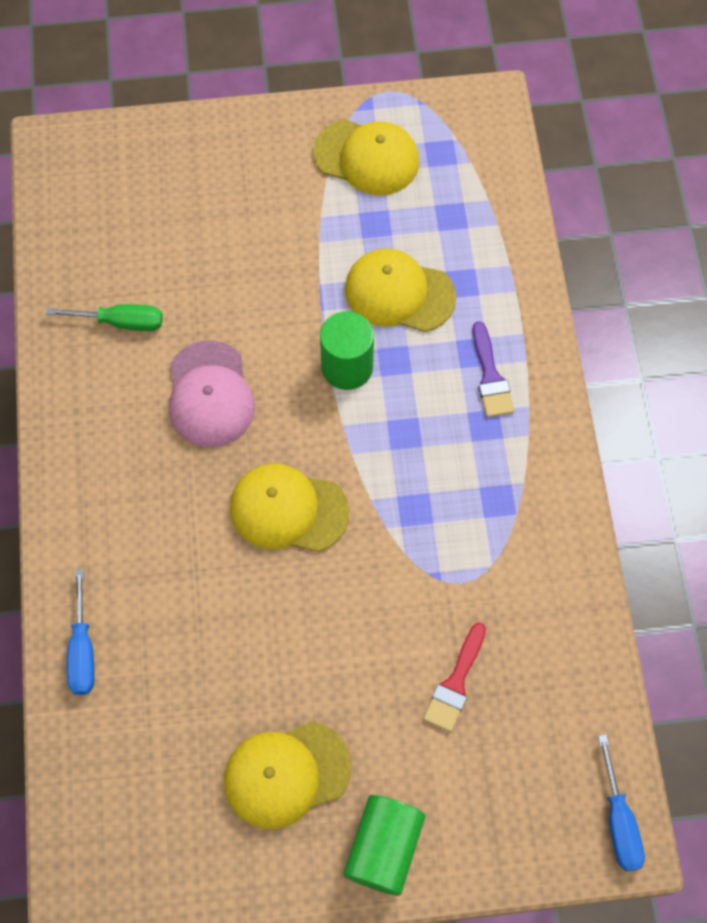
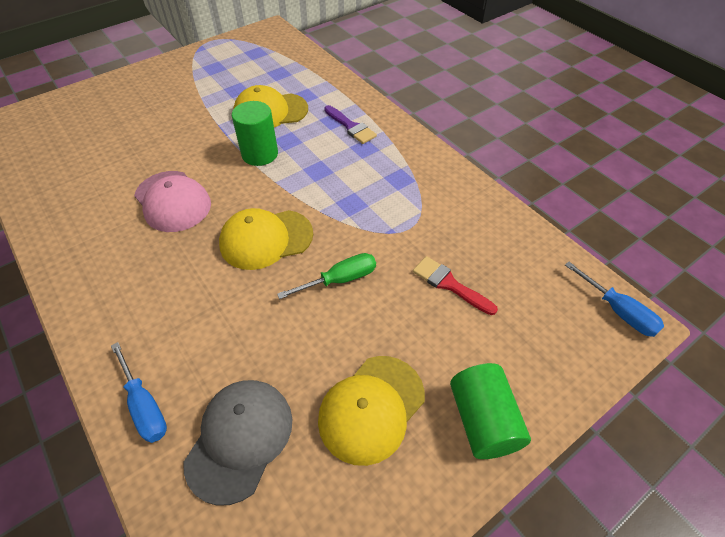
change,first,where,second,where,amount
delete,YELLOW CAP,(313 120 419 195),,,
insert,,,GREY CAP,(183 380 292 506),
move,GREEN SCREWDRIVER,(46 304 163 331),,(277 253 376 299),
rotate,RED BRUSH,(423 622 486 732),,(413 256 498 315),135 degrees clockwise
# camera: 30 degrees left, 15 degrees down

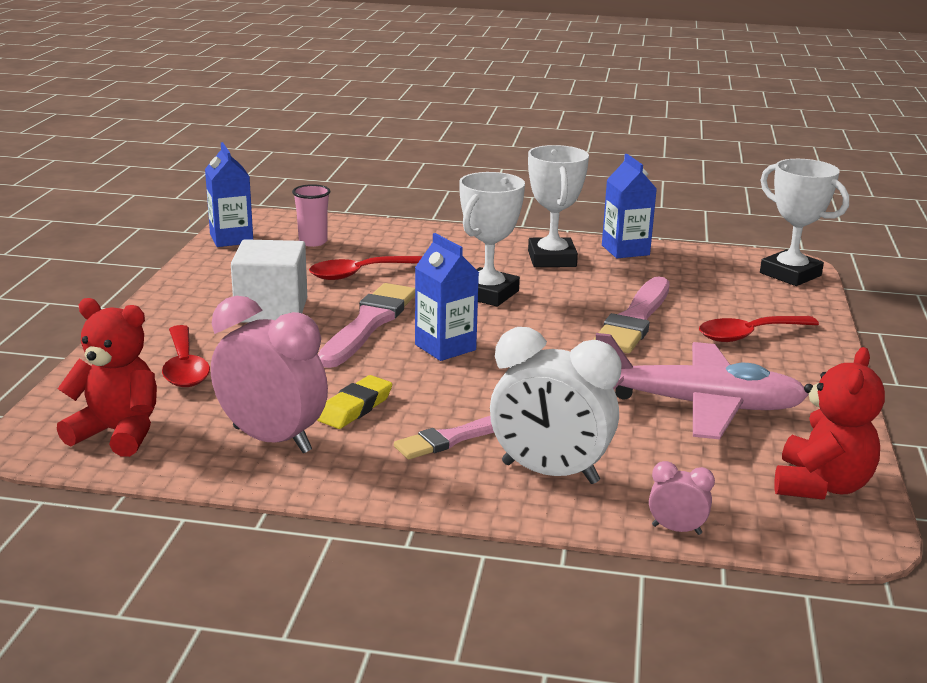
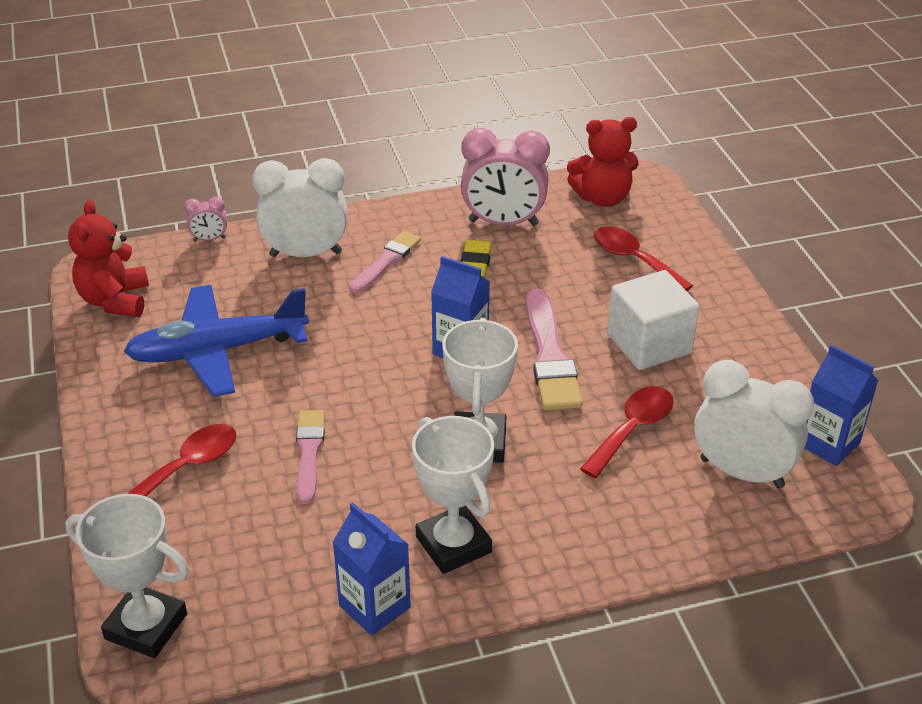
change,first,where,second,where,amount
replace,PINK CUP,(292 184 330 247),WHITE CLOCK,(694 360 814 488),
recolor,PINK PLANE,(596 333 809 439),BLUE PLANE,(124 285 309 397),
resize,PINK BRUSH,(593 277 669 353),,(296 410 325 504),x0.64
# camera: 155 degrees right, 15 degrees up

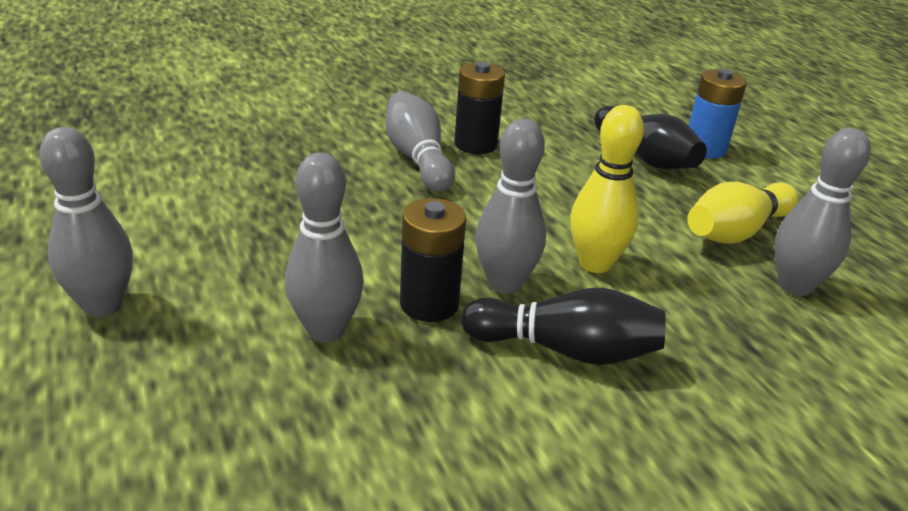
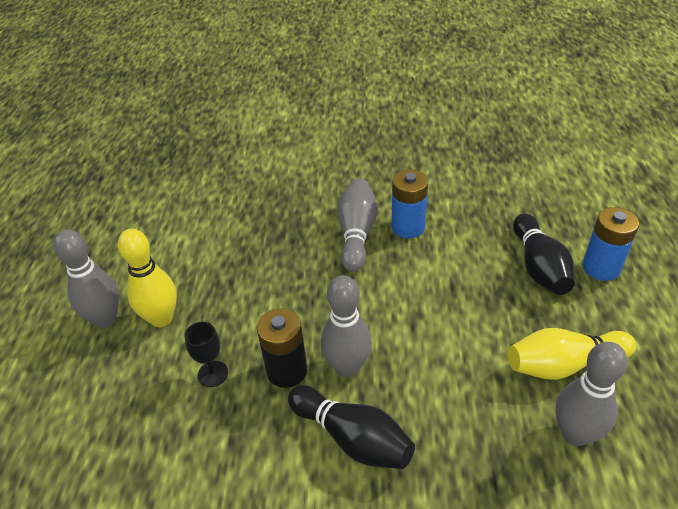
change,first,where,second,where,amount
move,YELLOW BOWLING PIN,(570 105 644 273),,(117 229 177 327),
replace,GREY BOWLING PIN,(285 153 364 342),BLACK GOBLET,(184 322 228 387),
recolor,BLACK BATTERY,(454 62 505 154),BLUE BATTERY,(391 170 428 239),
# camera: 30 degrees right, 10 degrees up

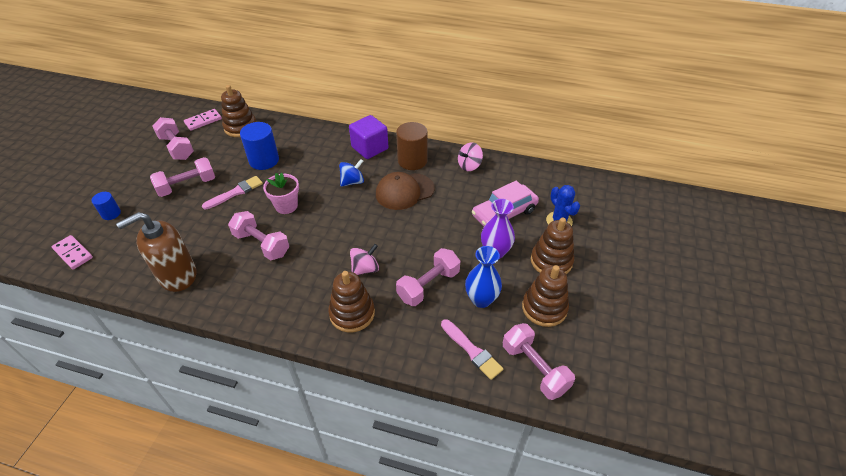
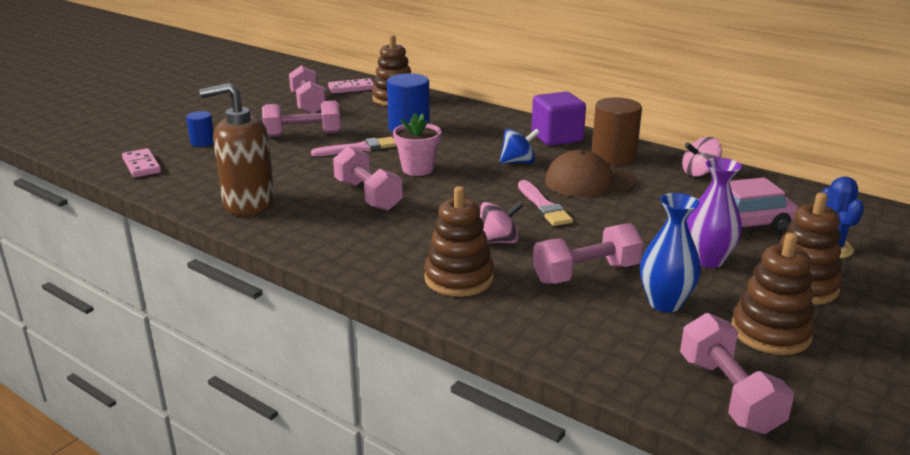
change,first,where,second,where,amount
move,PINK BRUSH,(441 319 503 380),,(518 180 573 226),
# camera: 20 degrees right, 20 degrees down

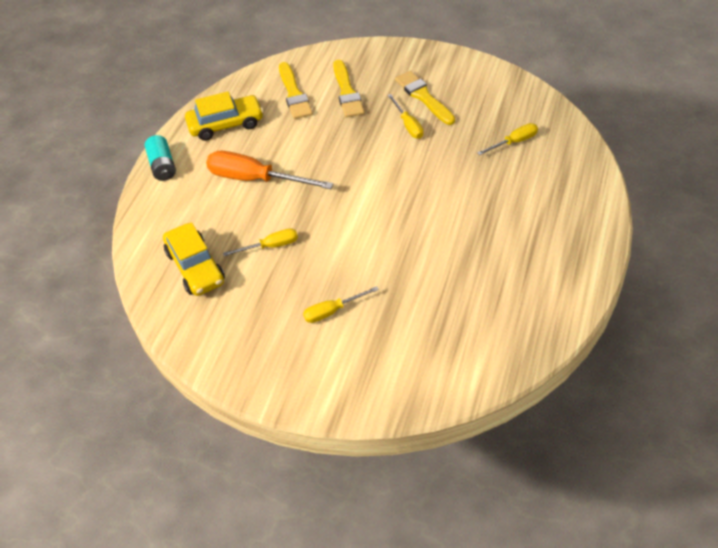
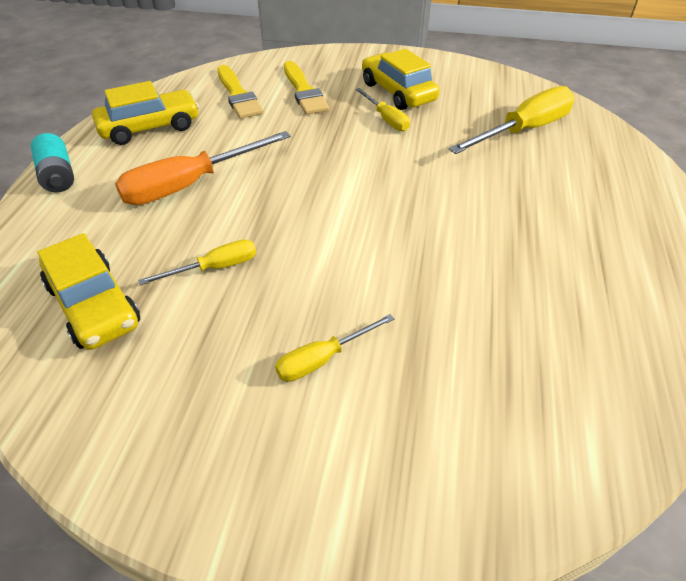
change,first,where,second,where,amount
replace,YELLOW BRUSH,(395 71 455 125),YELLOW CAR,(362 49 439 110),
rotate,ORANGE SCREWDRIVER,(206 151 333 189),,(115 131 291 205),45 degrees counterclockwise
resize,YELLOW SCREWDRIVER,(477 123 538 155),,(449 86 575 154),x1.84
# camera: 10 degrees left, 5 degrees down

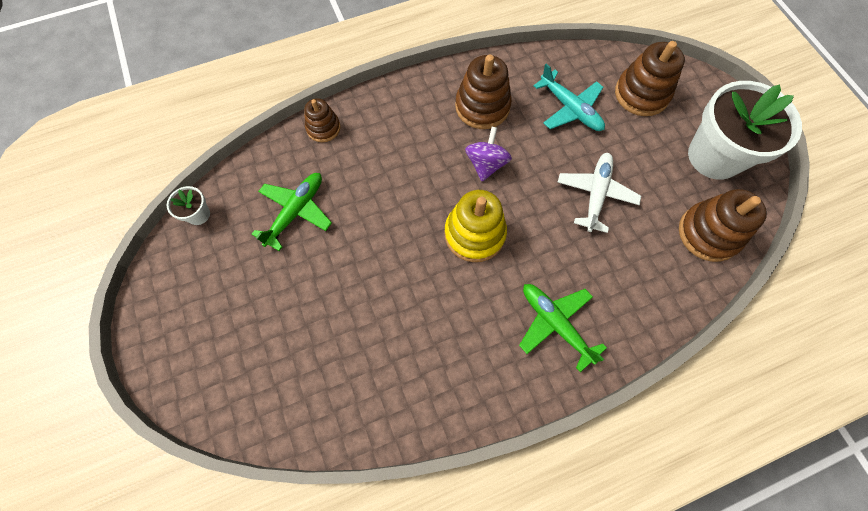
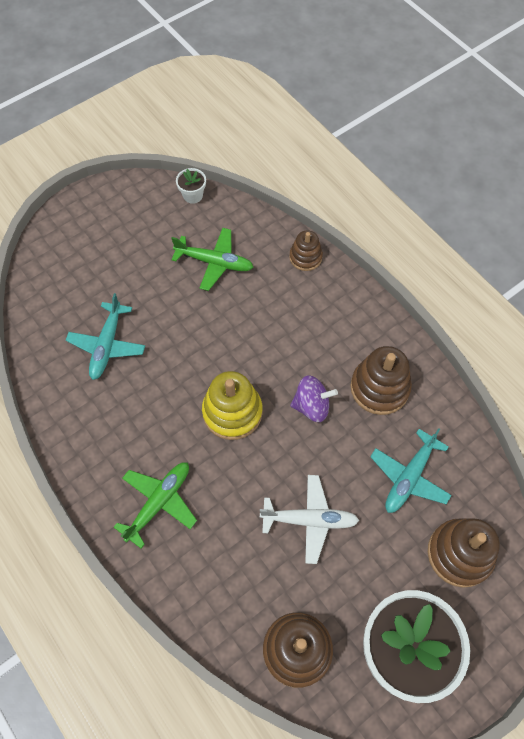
change,first,where,second,where,amount
insert,,,TURQUOISE PLANE,(66 293 145 380),
# camera: 75 degrees right, 5 degrees down

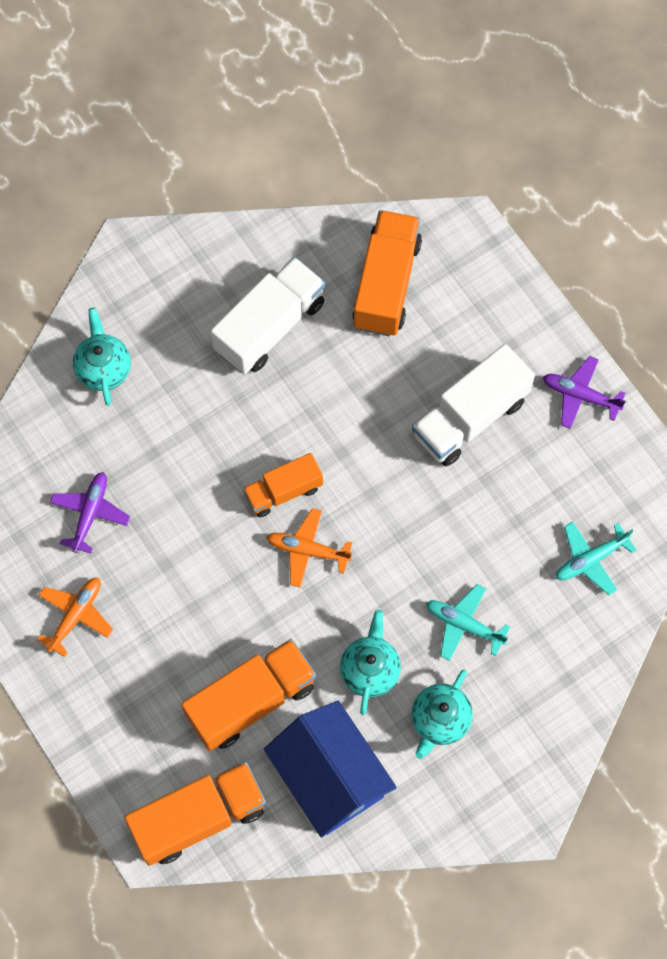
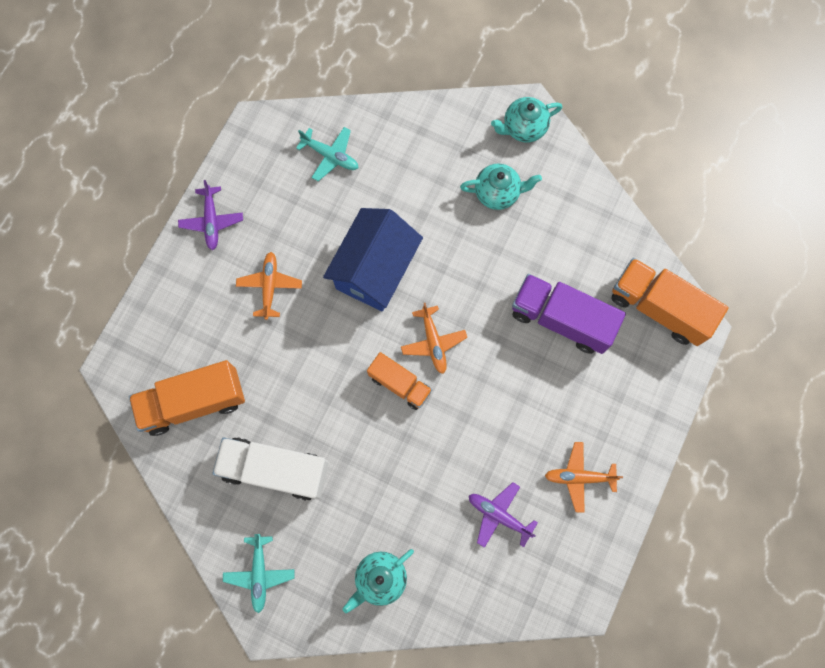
change,first,where,second,where,amount
move,BLUE HOUSE,(264 701 397 838),,(323 208 423 311),
move,TURQUOISE TEAPOT,(340 610 401 715),,(491 97 562 142),
move,TURQUOISE PLANE,(426 584 510 661),,(223 534 295 613),
replace,WHITE TRUCK,(412 344 535 466),ORANGE PLANE,(236 252 302 320),
recolor,ORANGE TRUCK,(181 639 316 751),PURPLE TRUCK,(512 274 626 354),
rotate,PURPLE PLANE,(50 472 130 553),,(469 482 538 548),45 degrees clockwise
# camera: 120 degrees left, 5 degrees up

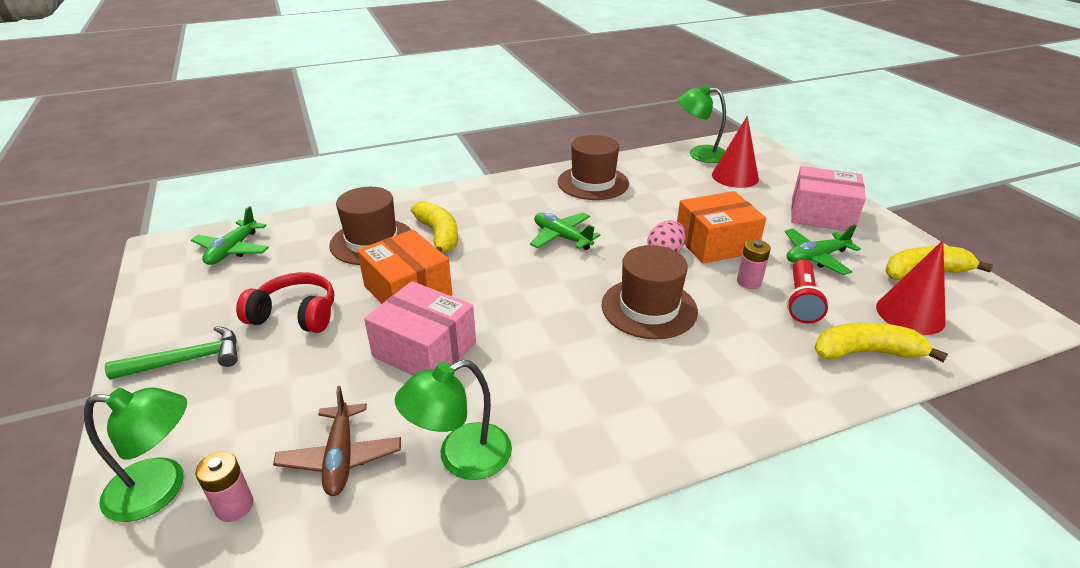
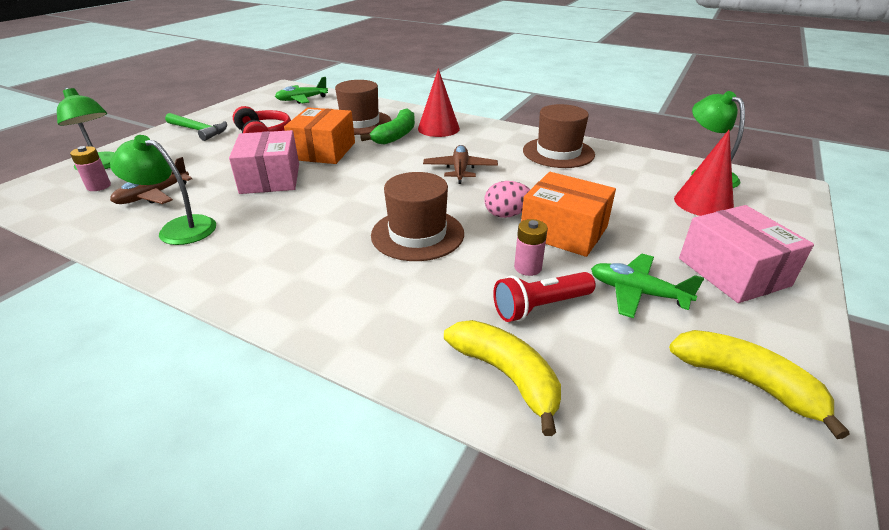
change,first,where,second,where,amount
move,RED CONE,(876 240 946 335),,(418 68 460 137),
recolor,YELLOW BANANA,(411 201 458 253),GREEN BANANA,(360 108 415 145),
recolor,GREEN PLANE,(530 212 601 250),BROWN PLANE,(423 145 498 184),
# camera: 50 degrees right, 0 degrees up

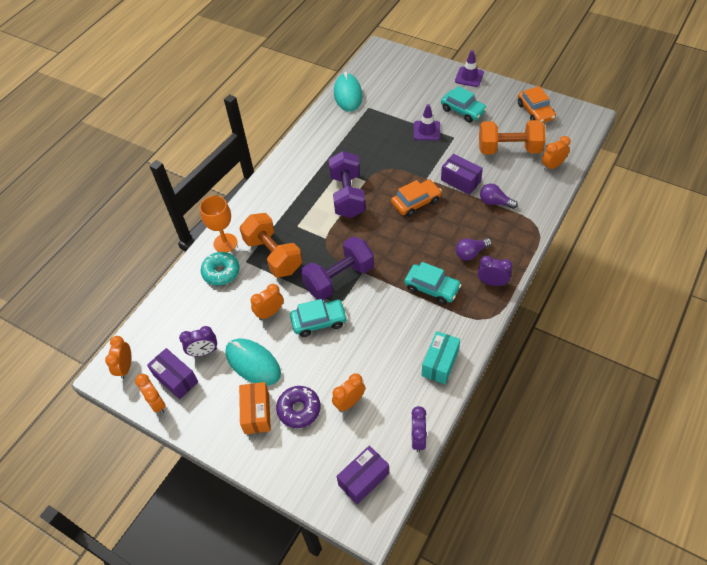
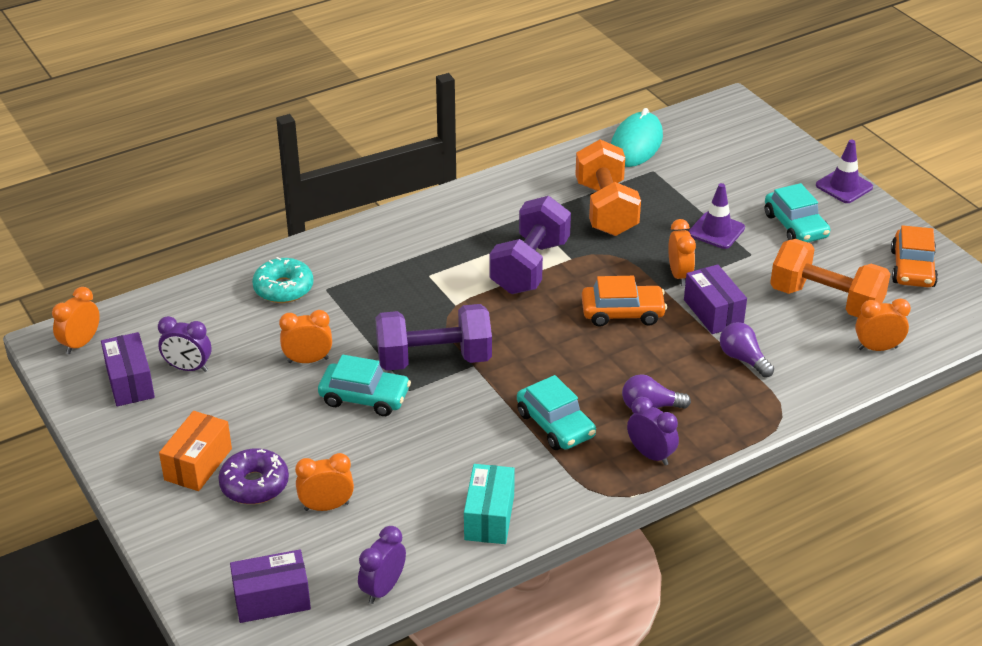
change,first,where,second,where,amount
delete,ORANGE GOBLET,(200 196 237 252),,,
delete,TURQUOISE MOUSE,(225 339 281 385),,,
move,ORANGE CLOCK,(135 374 166 414),,(668 219 696 286),
move,ORANGE DUMBBELL,(239 213 302 278),,(575 140 641 236),
rotate,TURQUOISE BOX,(422 331 460 384),,(464 464 515 544),45 degrees counterclockwise
# camera: 25 degrees right, 15 degrees down

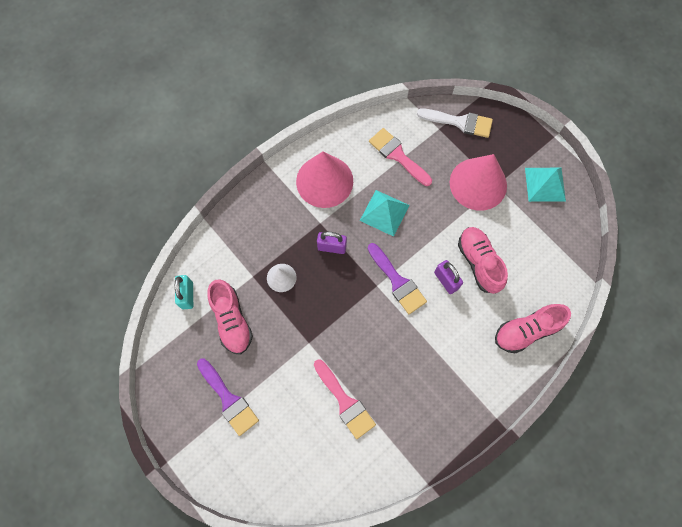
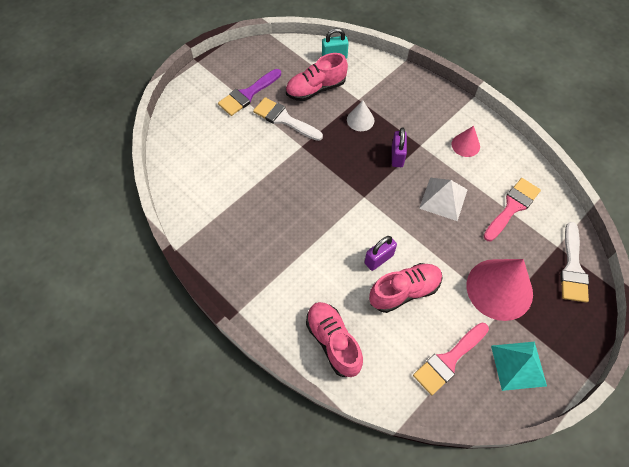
change,first,where,second,where,amount
delete,PURPLE BRUSH,(368 243 427 314),,,
insert,,,WHITE BRUSH,(253 97 323 141),
move,PINK BRUSH,(314 359 376 439),,(413 322 489 395),
recolor,TURQUOISE PYRAMID,(360 190 409 237),WHITE PYRAMID,(419 178 468 221),
resize,PINK CONE,(296 152 353 208),,(452 126 480 157),x0.49
# camera: 85 degrees right, 10 degrees down

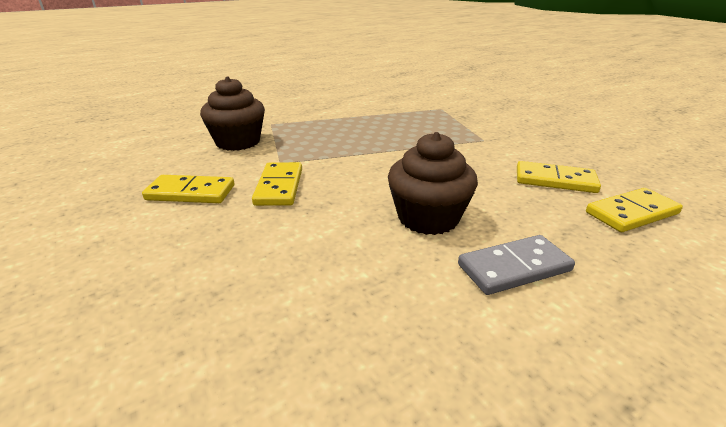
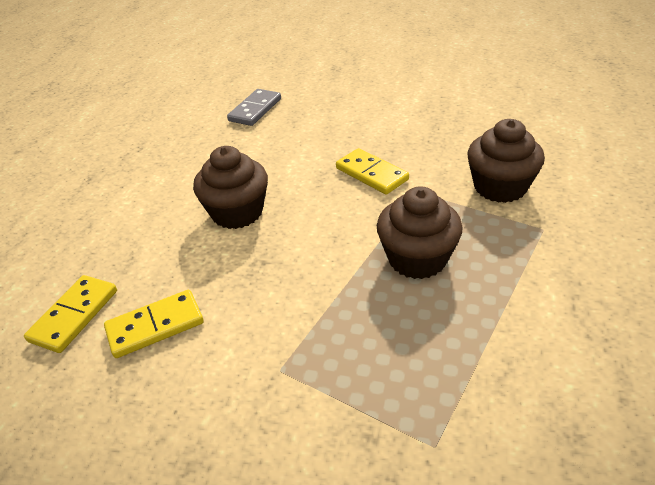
change,first,where,second,where,amount
delete,YELLOW DOMINO,(142 175 234 203),,,
insert,,,BROWN CUPCAKE,(377 186 463 279),
move,GREY DOMINO,(458 235 575 295),,(227 89 281 126),
# camera: 140 degrees right, 10 degrees up

